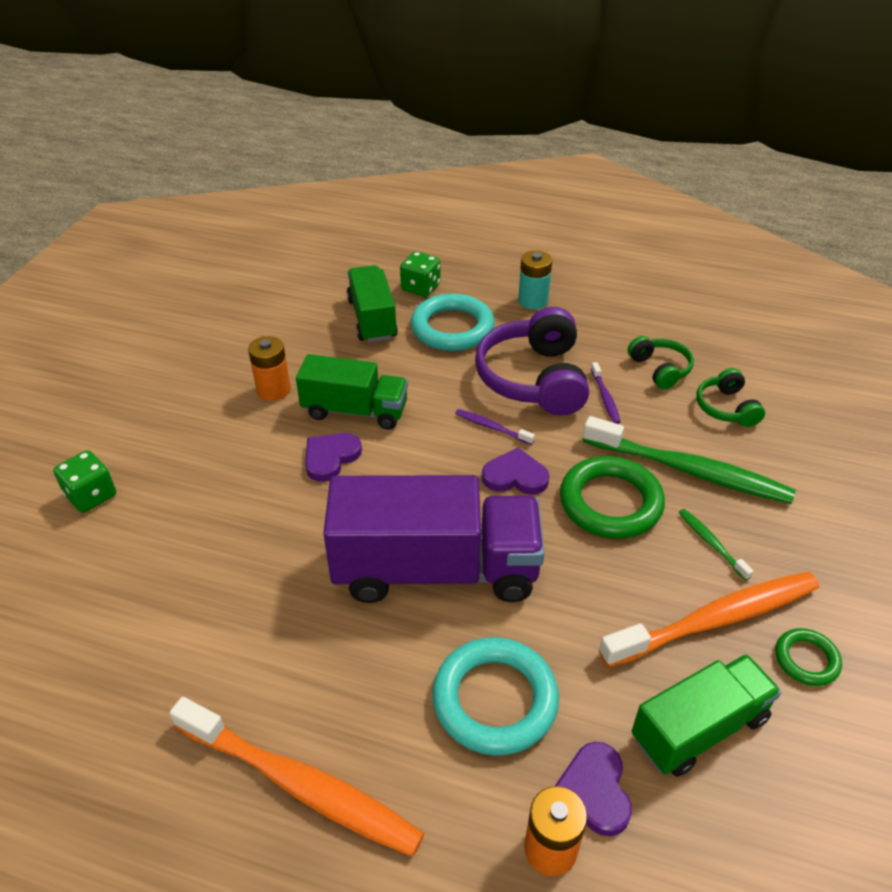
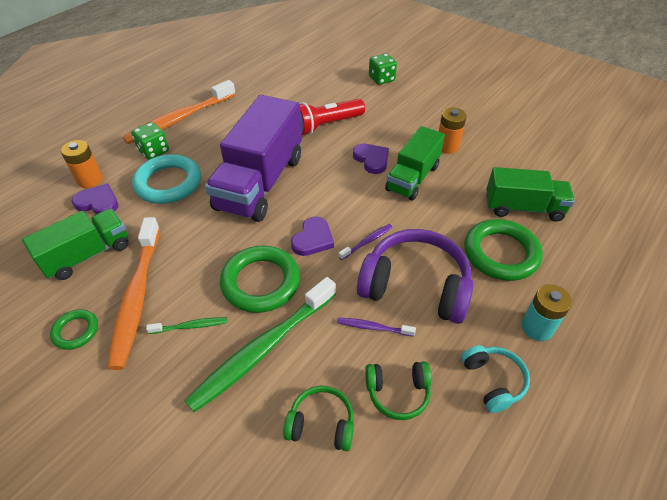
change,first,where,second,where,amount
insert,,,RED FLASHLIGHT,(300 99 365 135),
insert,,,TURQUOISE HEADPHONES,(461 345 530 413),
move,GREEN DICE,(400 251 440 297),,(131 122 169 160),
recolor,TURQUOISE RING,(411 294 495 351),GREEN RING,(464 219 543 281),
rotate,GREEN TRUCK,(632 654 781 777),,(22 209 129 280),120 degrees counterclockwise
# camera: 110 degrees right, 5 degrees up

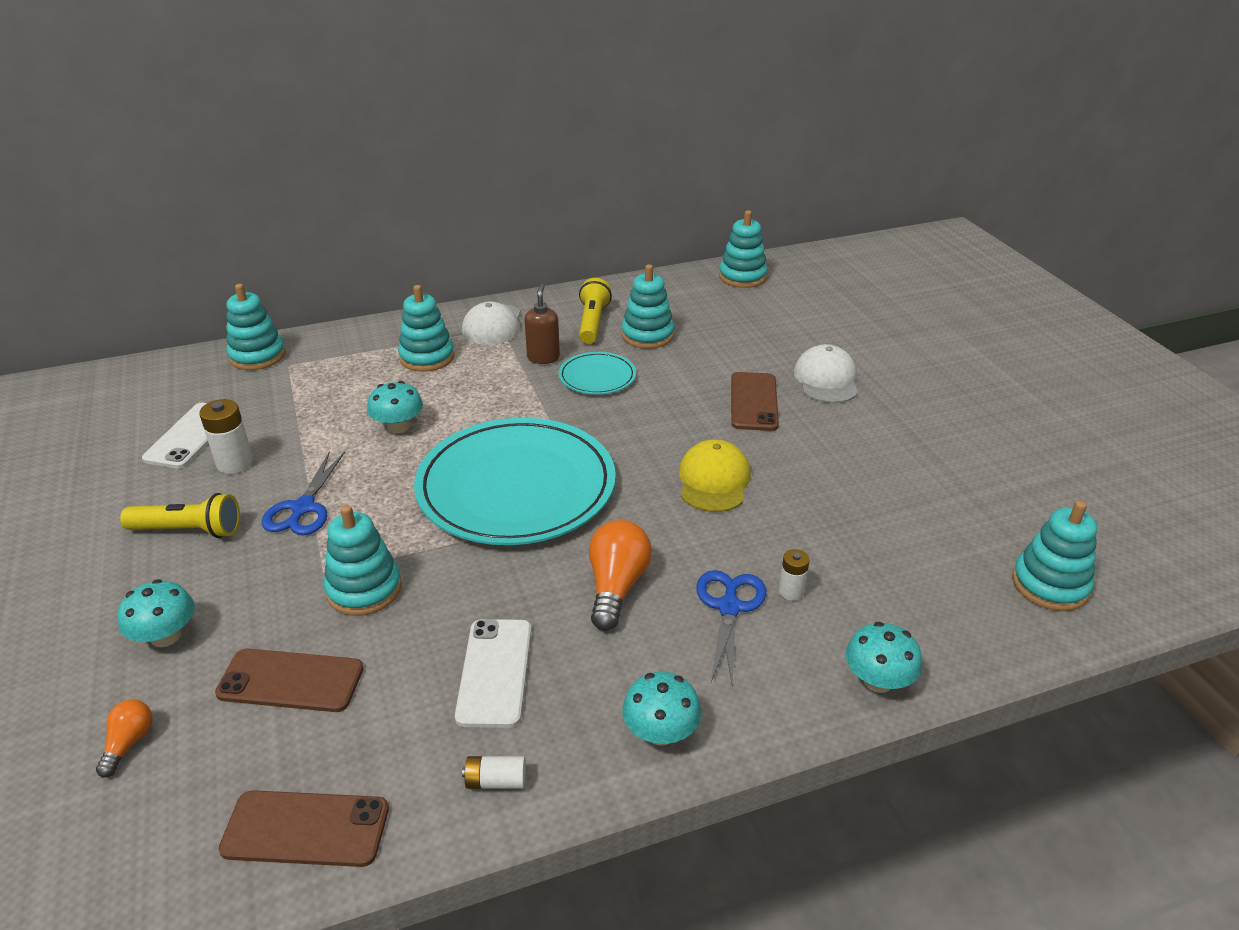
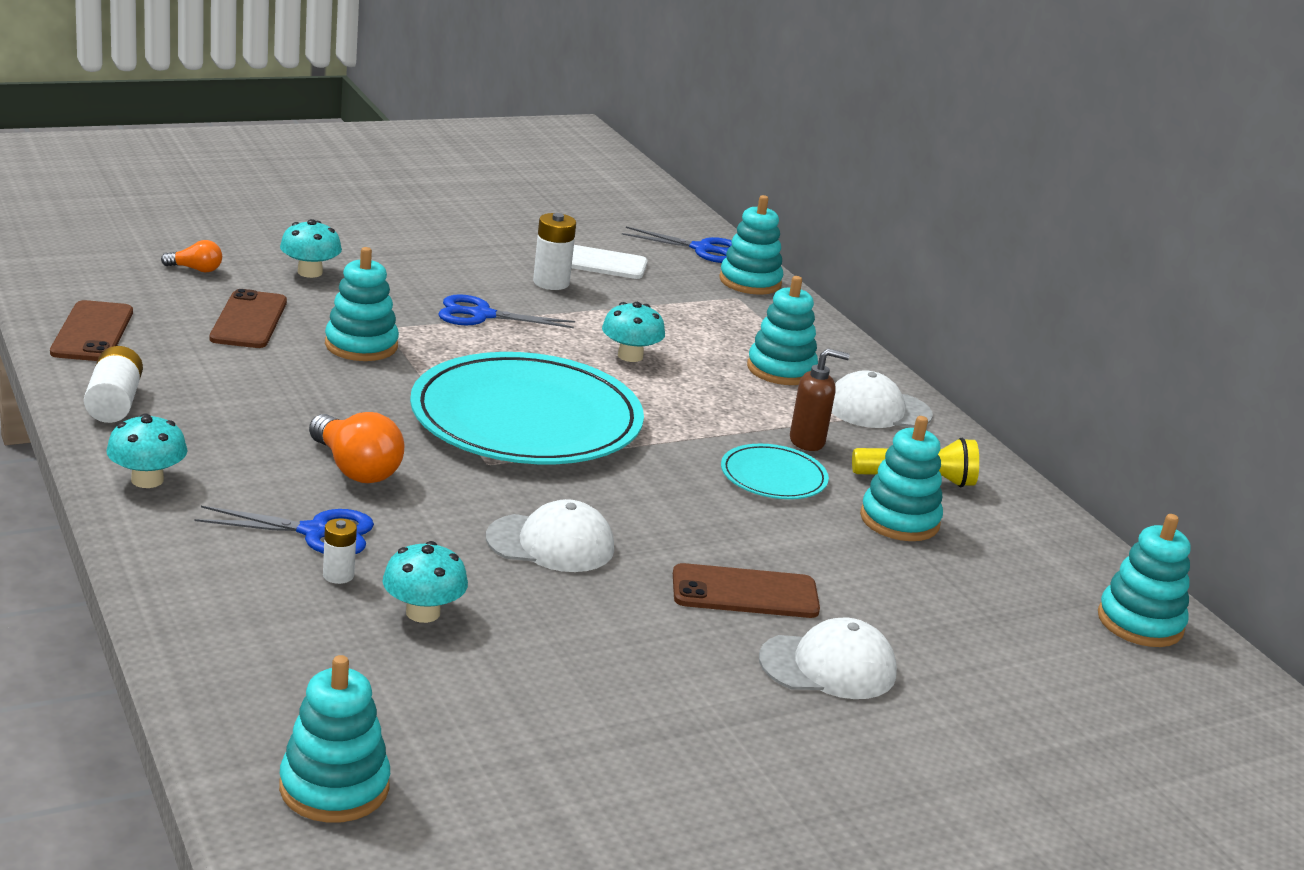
change,first,where,second,where,amount
delete,YELLOW FLASHLIGHT,(120 493 240 538),,,
delete,WHITE PHONE,(455 619 531 728),,,
insert,,,BLUE SCISSORS,(622 227 732 263),
move,TURQUOISE MUSHROOM,(846 622 922 693),,(383 541 468 623),
recolor,YELLOW CAP,(679 440 751 512),WHITE CAP,(486 499 614 572),
rotate,ORANGE LIGHT BULB,(589 520 652 631),,(309 412 404 483),45 degrees clockwise
resize,WHITE BATTERY,(462 756 526 789),,(84 346 143 423),x1.65
# camera: 80 degrees right, 10 degrees down

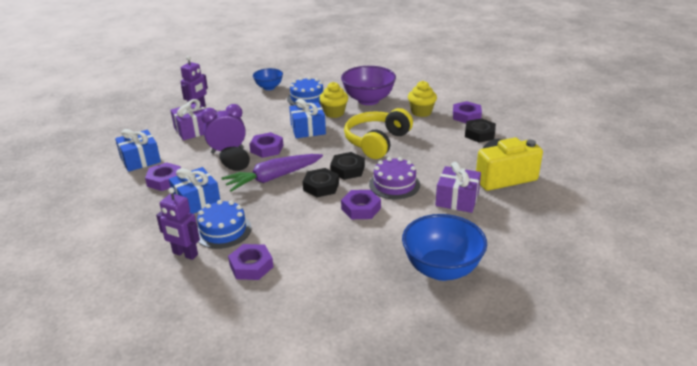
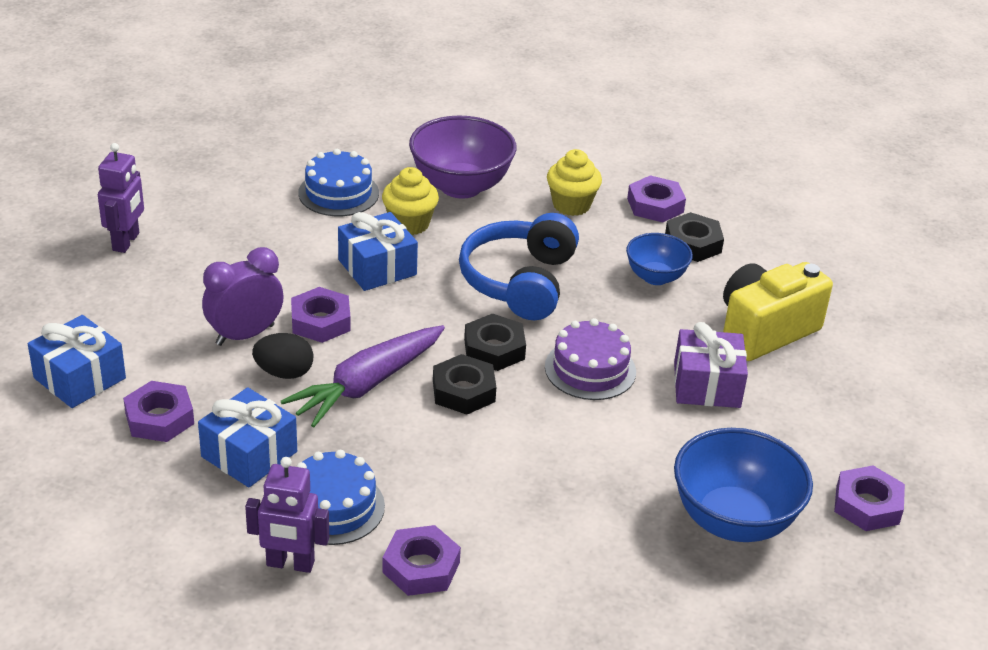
change,first,where,second,where,amount
delete,PURPLE GIFT,(170 99 205 140),,,
move,BLUE BOWL,(253 68 283 90),,(626 233 693 285),
move,PURPLE NUT,(341 190 381 219),,(834 466 905 531),
recolor,YELLOW HEADPHONES,(344 108 413 159),BLUE HEADPHONES,(459 213 579 320),
# camera: 20 degrees left, 5 degrees up

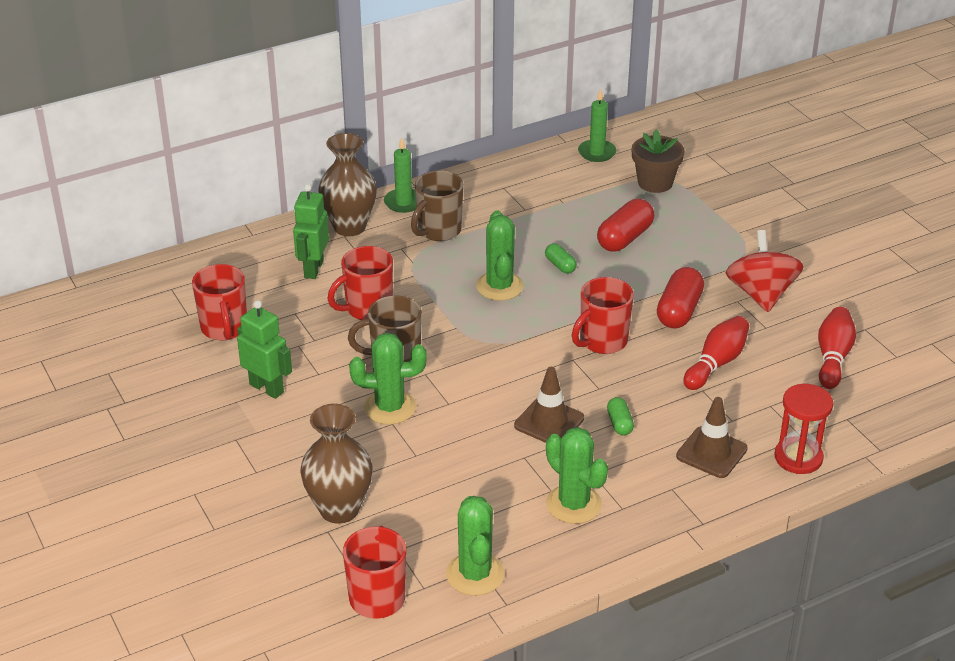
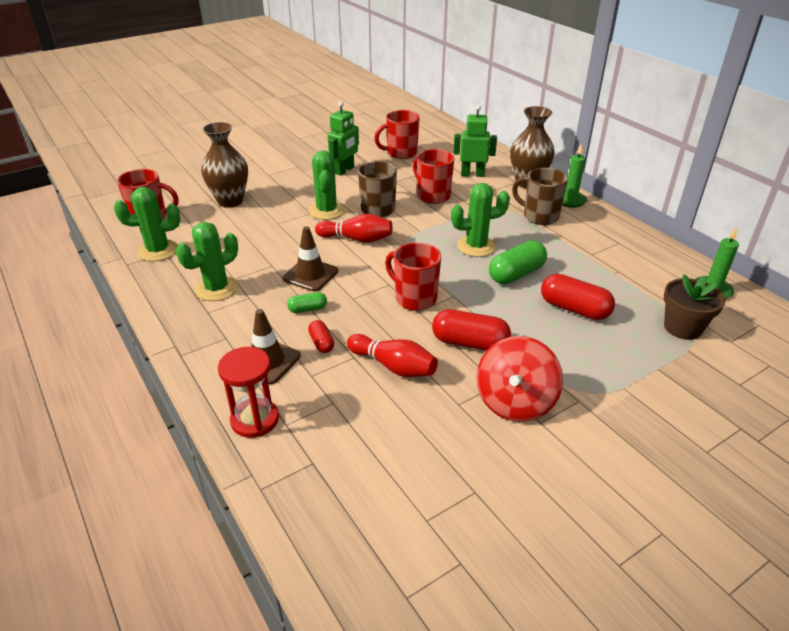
change,first,where,second,where,amount
insert,,,RED CAPSULE,(308 320 334 353),
move,RED BOWLING PIN,(818 307 856 389),,(315 214 393 243),
rotate,RED SPINNING TOP,(726 230 804 312),,(476 336 563 422),120 degrees clockwise
resize,GREEN CAPSULE,(545 243 577 274),,(489 241 547 284),x1.85
# camera: 85 degrees right, 0 degrees up

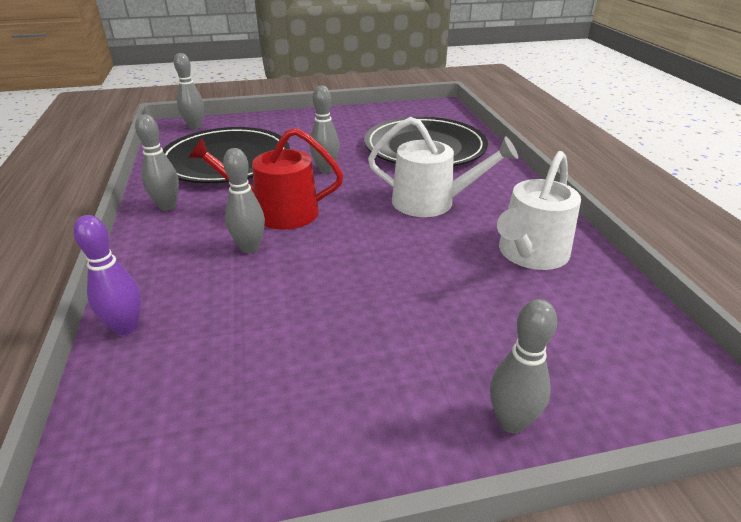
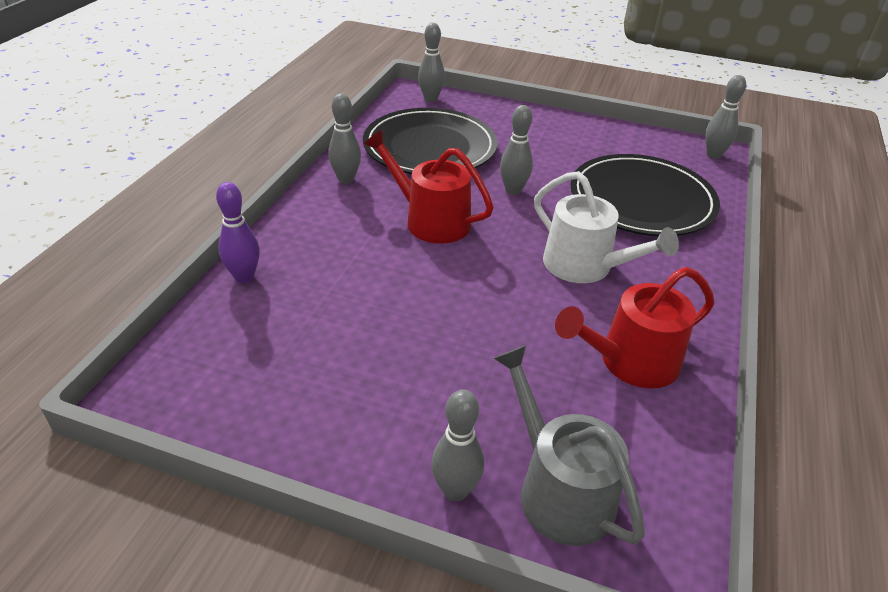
change,first,where,second,where,amount
insert,,,GREY WATERING CAN,(493 346 645 546),
move,GREY BOWLING PIN,(223 148 265 253),,(705 75 746 159),
recolor,WHITE WATERING CAN,(497 151 581 270),RED WATERING CAN,(555 267 714 389),
# camera: 30 degrees right, 5 degrees up

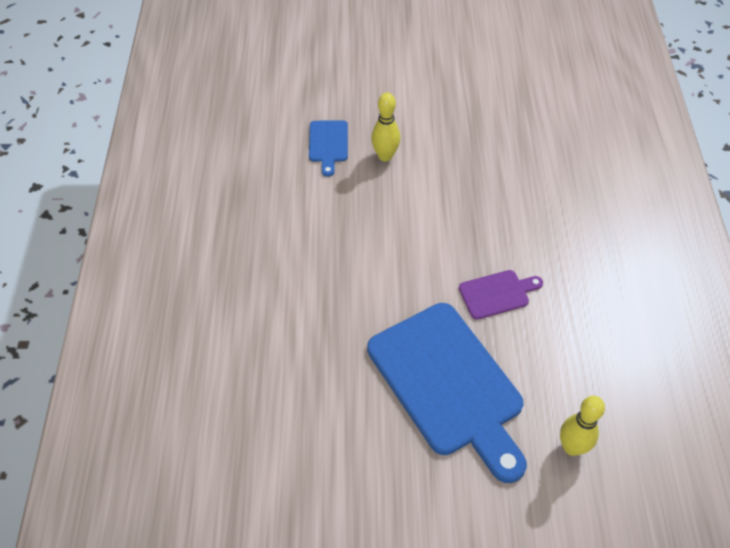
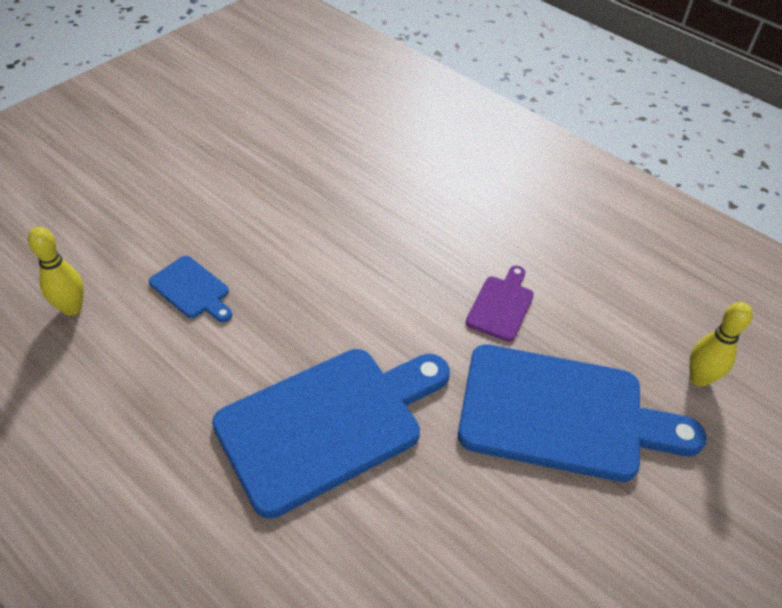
change,first,where,second,where,amount
insert,,,BLUE CUTTING BOARD,(212 349 450 519),
move,YELLOW BOWLING PIN,(371 93 400 161),,(28 227 84 316),
# camera: 50 degrees left, 5 degrees down

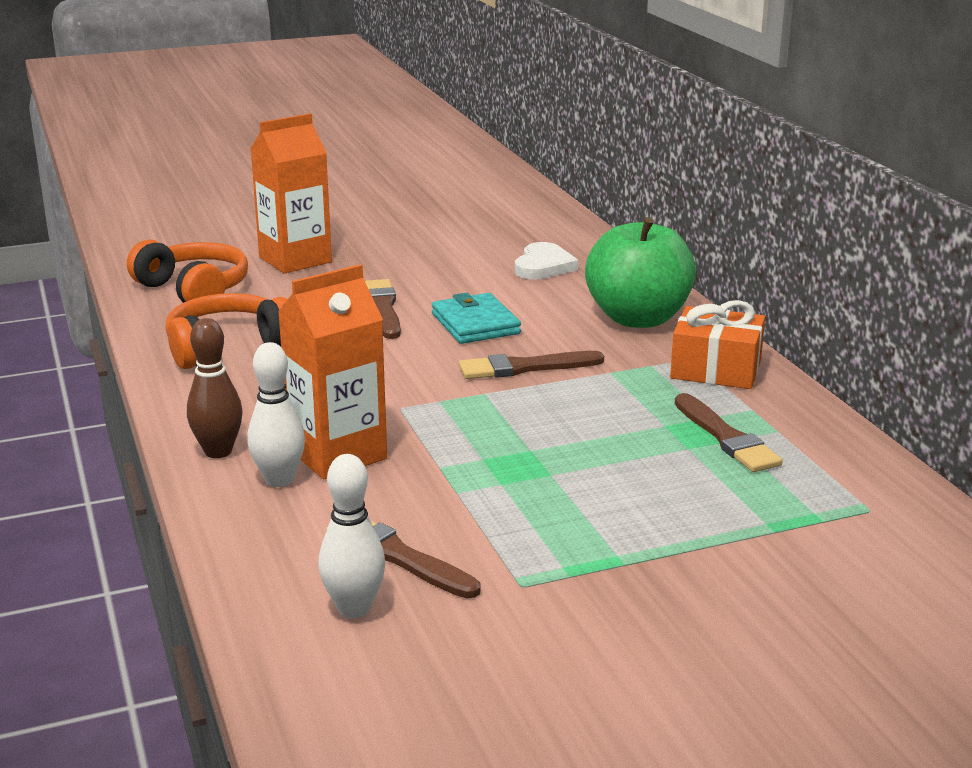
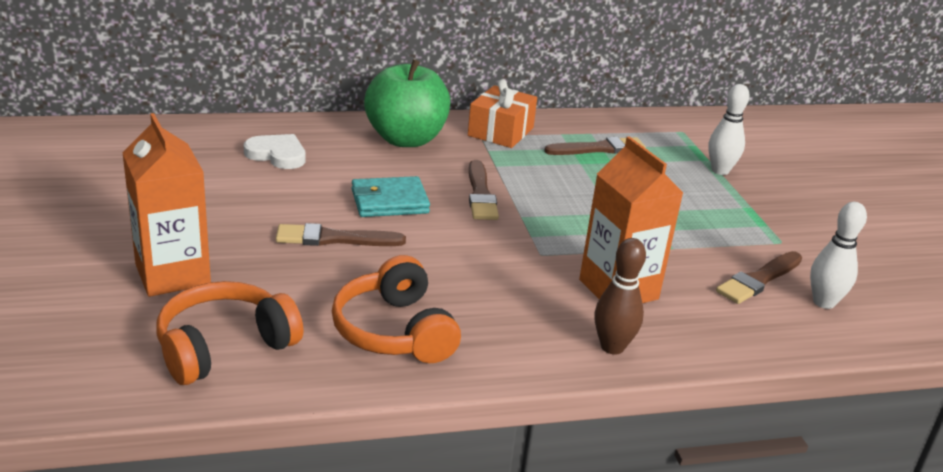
change,first,where,second,where,amount
move,WHITE BOWLING PIN,(248 342 305 487),,(708 84 750 175),
# camera: 85 degrees left, 5 degrees up

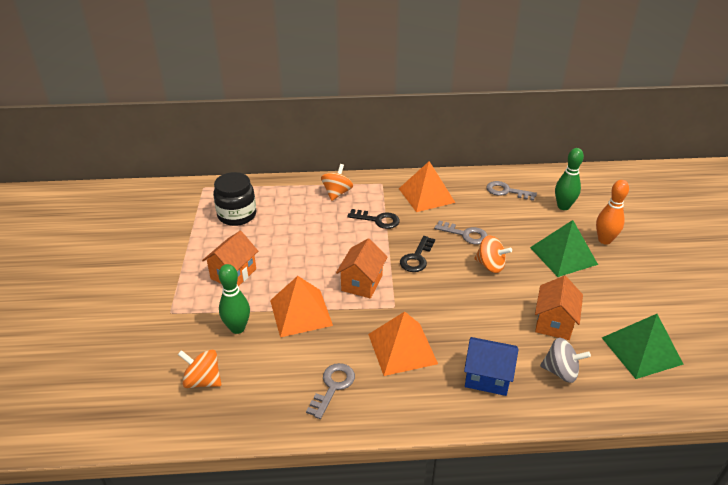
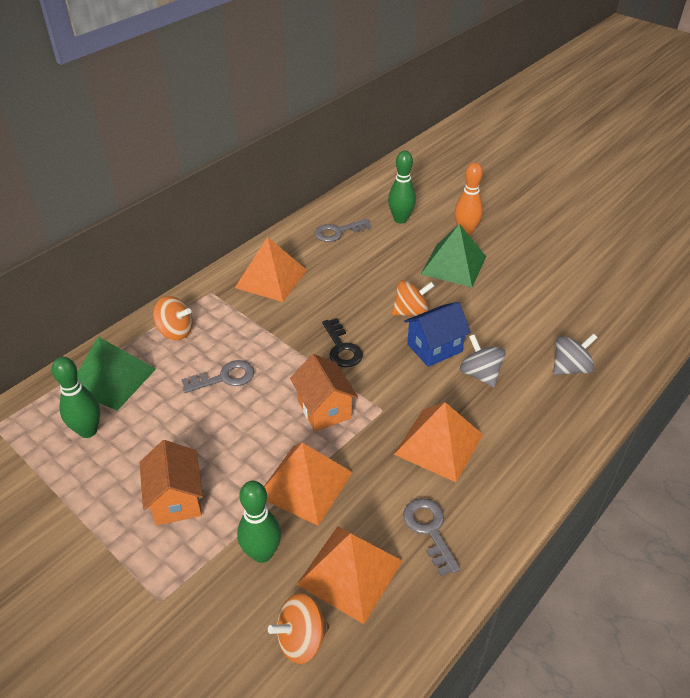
change,first,where,second,where,amount
delete,BLACK KEY,(348 209 400 229),,,
delete,ORANGE HOUSE,(535 276 583 340),,,
insert,,,ORANGE PYRAMID,(297 526 402 624),
insert,,,GREY SPINNING TOP,(460 334 505 387),
move,GREY KEY,(434 221 488 244),,(181 360 254 393),
move,BLUE HOUSE,(464 337 519 396),,(404 302 471 367),
move,GREEN PYRAMID,(602 314 684 379),,(77 337 156 411),
replace,BLACK JAR,(213 172 257 226),GREEN BOWLING PIN,(52 357 100 438),
rotate,ORANGE SPINNING TOP,(321 164 353 201),,(153 296 193 340),135 degrees clockwise
# camera: 45 degrees left, 5 degrees up

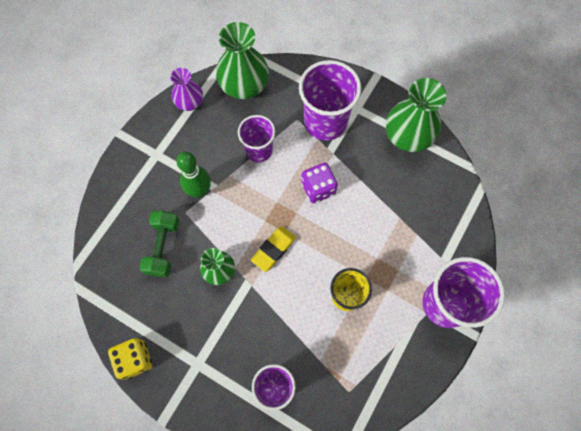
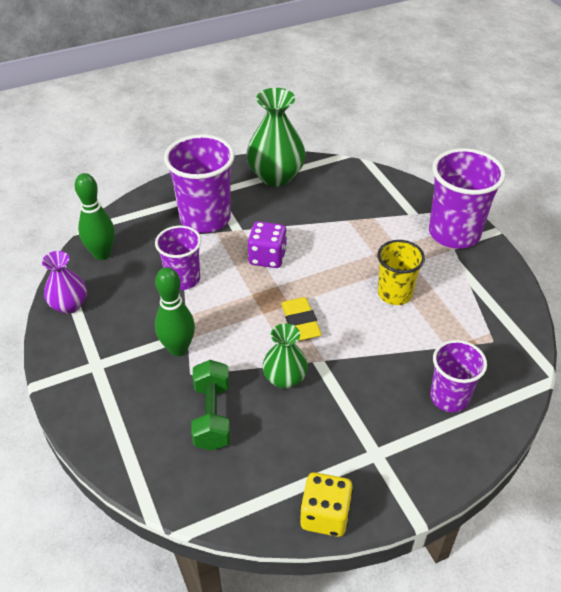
change,first,where,second,where,amount
replace,GREEN VASE,(216 22 269 99),GREEN BOWLING PIN,(75 173 115 260),
rotate,GREEN DUMBBELL,(139 211 179 277),,(191 360 230 451),45 degrees clockwise
# camera: 55 degrees left, 25 degrees down

